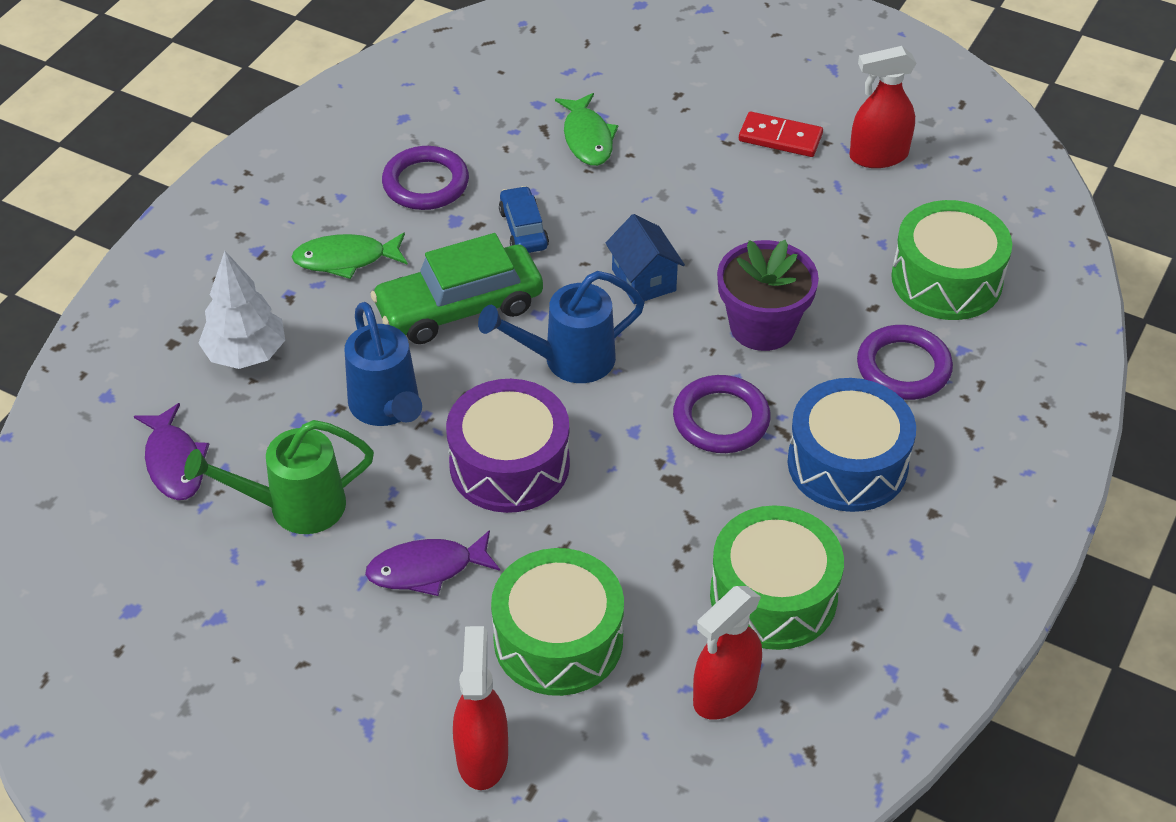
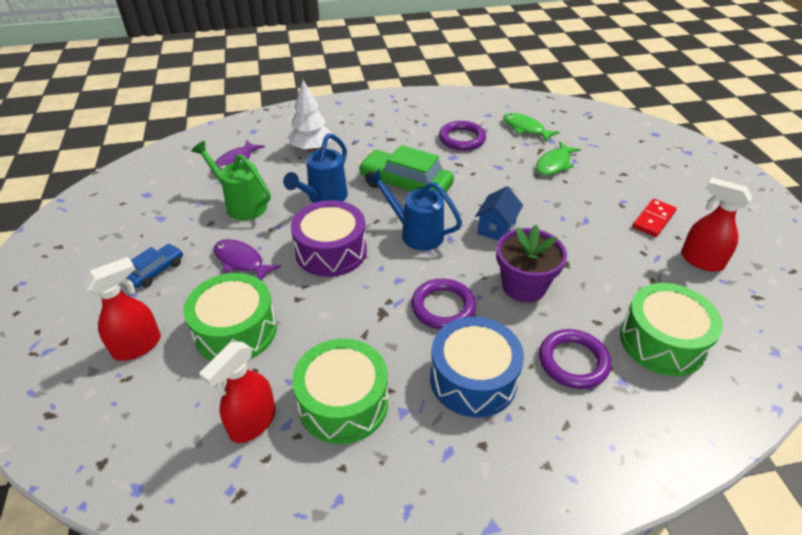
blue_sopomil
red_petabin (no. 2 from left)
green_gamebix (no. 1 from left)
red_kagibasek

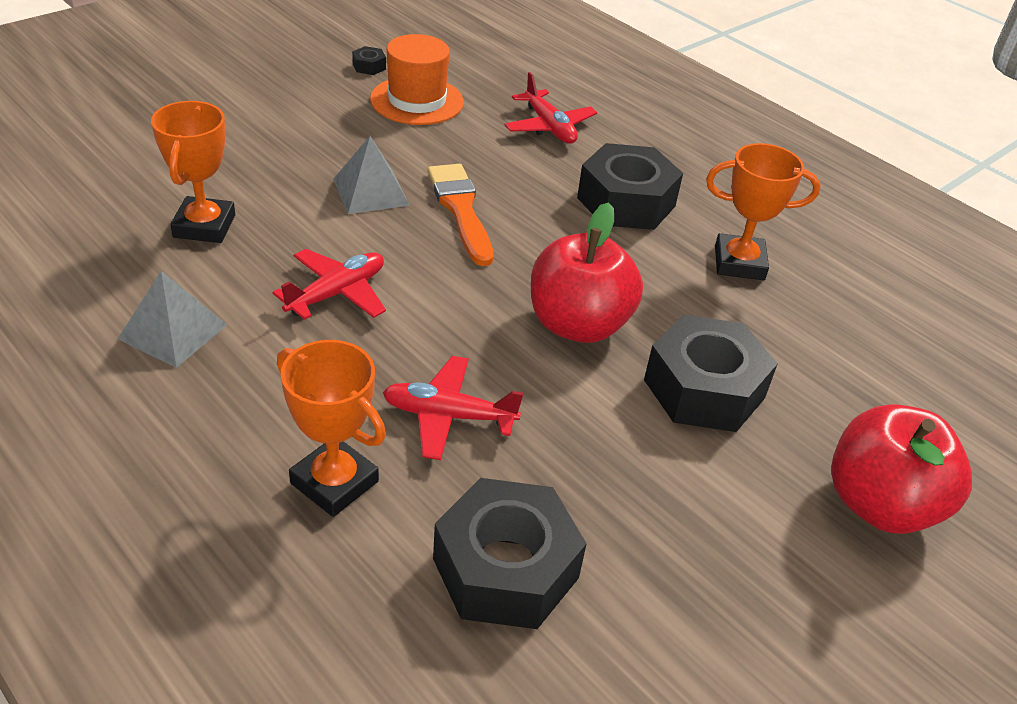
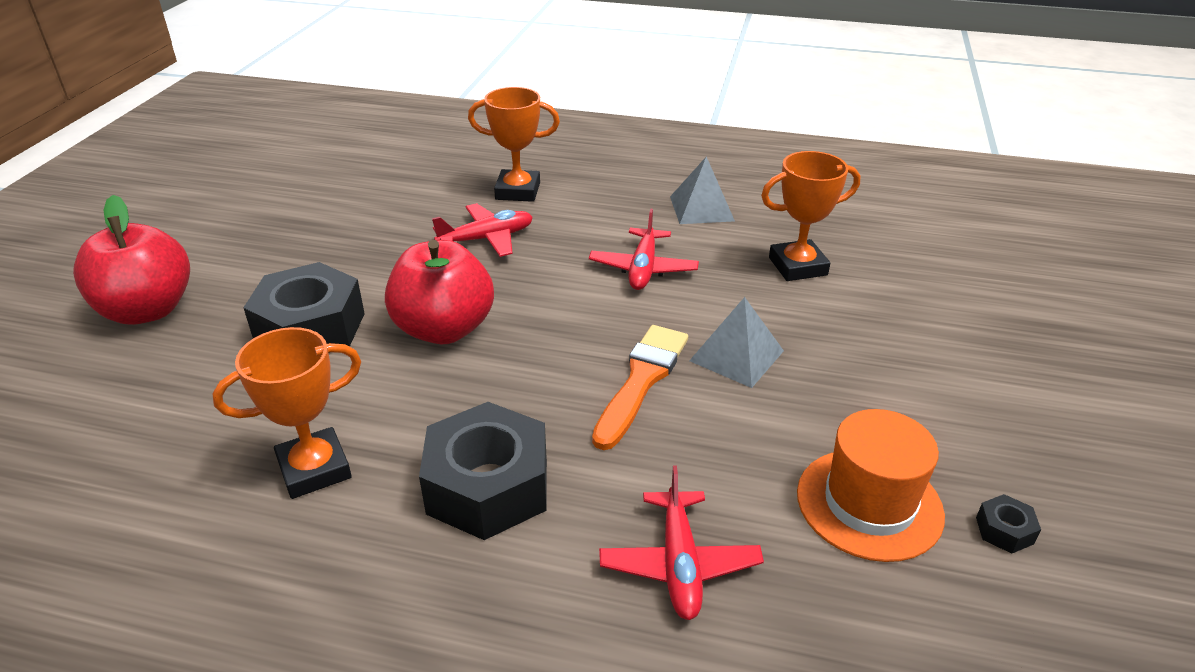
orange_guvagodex
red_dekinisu (no. 3 from left)
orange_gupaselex (no. 3 from left)
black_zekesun (no. 2 from left in the first image)

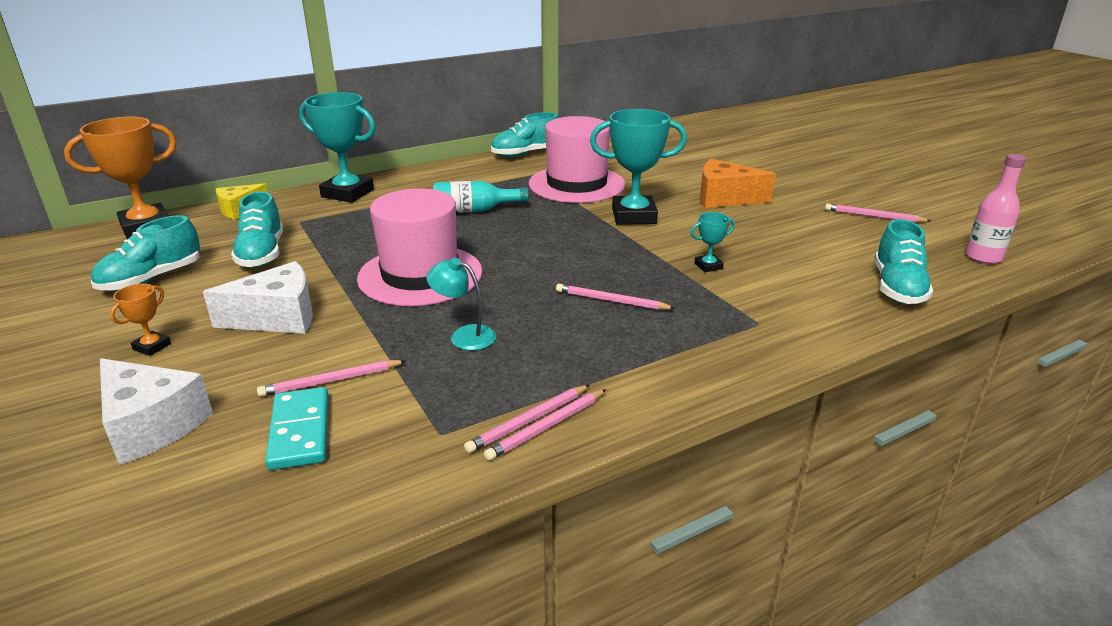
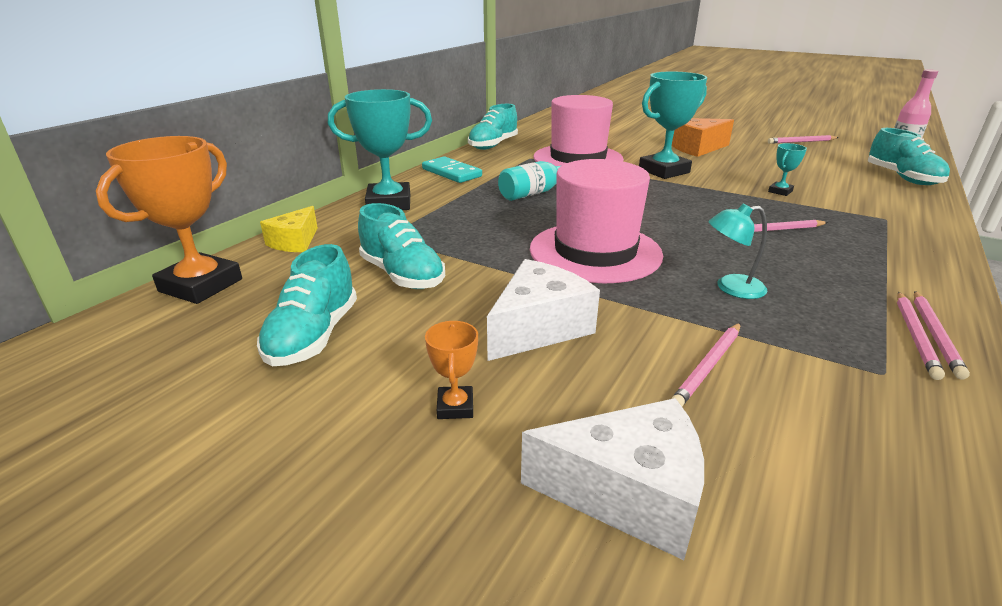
turquoise_kagibasek

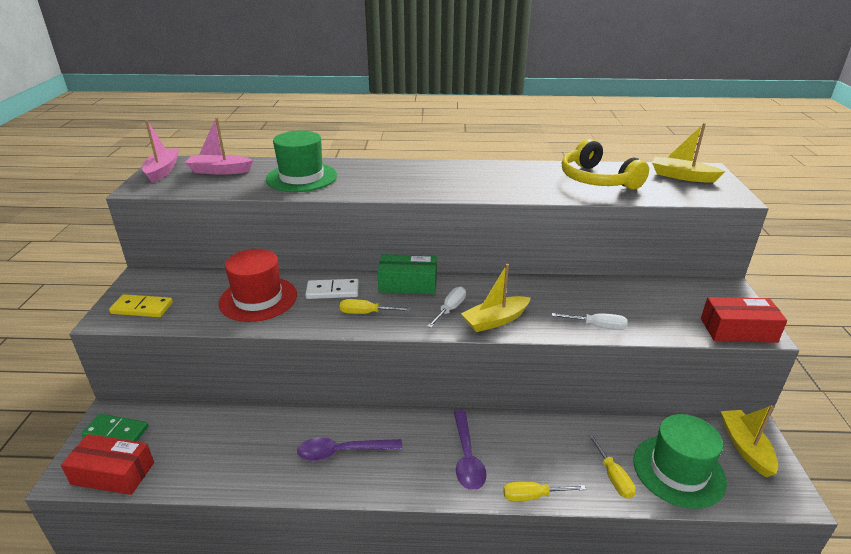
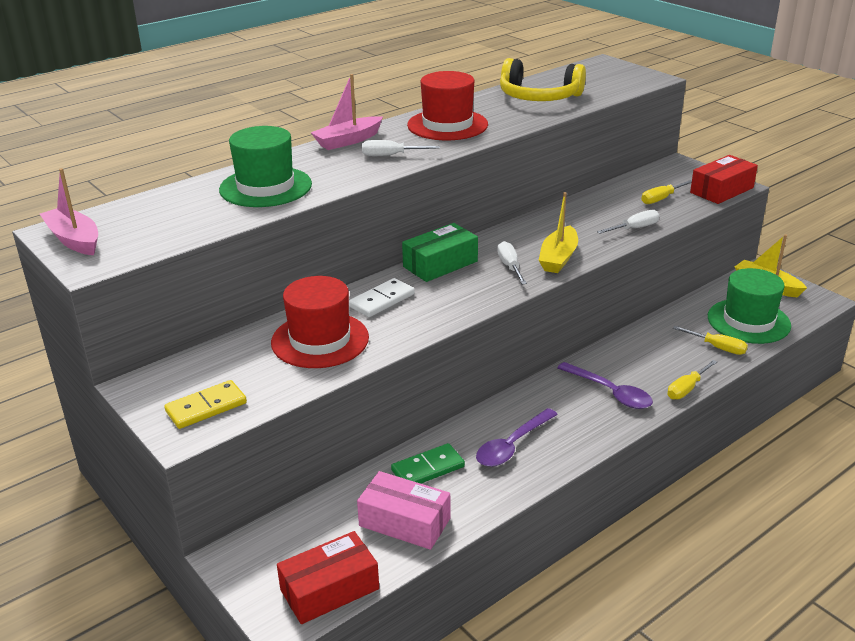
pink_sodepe (no. 2 from left)
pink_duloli
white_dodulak (no. 1 from left)
green_kagibasek
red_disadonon (no. 2 from left)
yellow_dodulak (no. 1 from left)
yellow_sodepe (no. 2 from left in the first image)

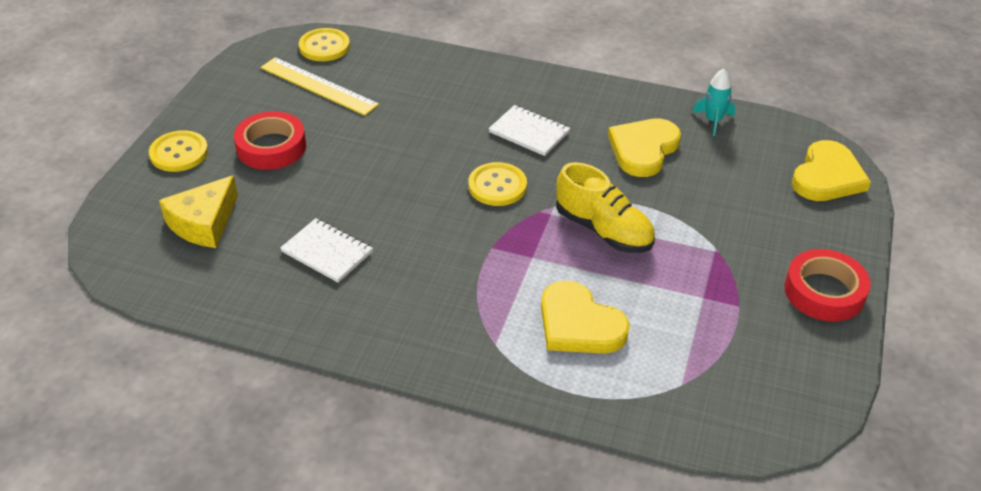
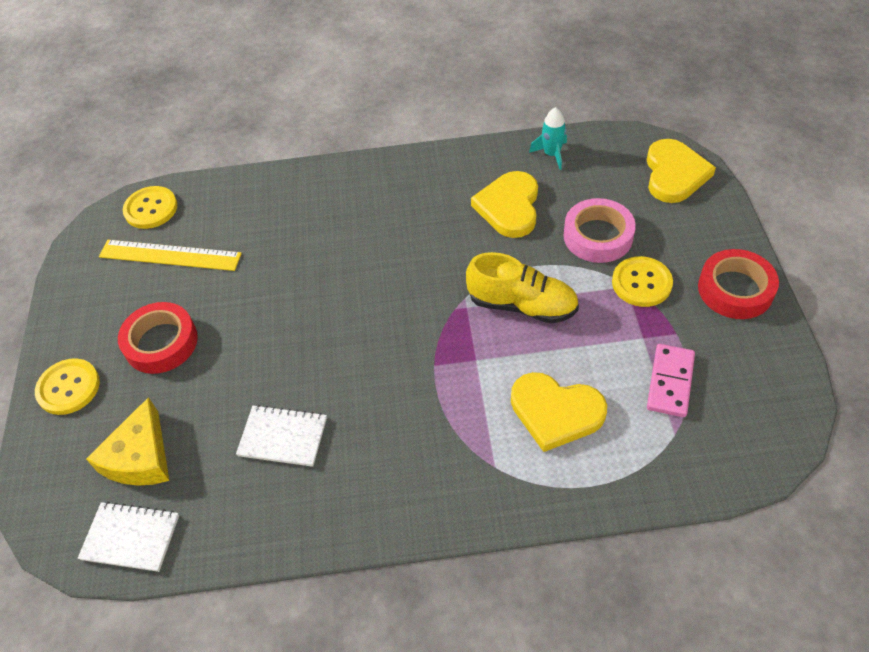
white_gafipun (no. 1 from left)
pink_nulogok
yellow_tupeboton (no. 3 from left)
pink_kagibasek

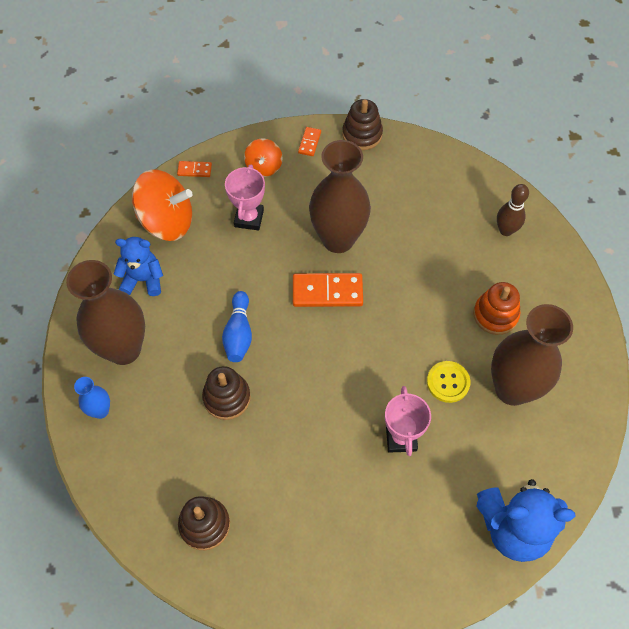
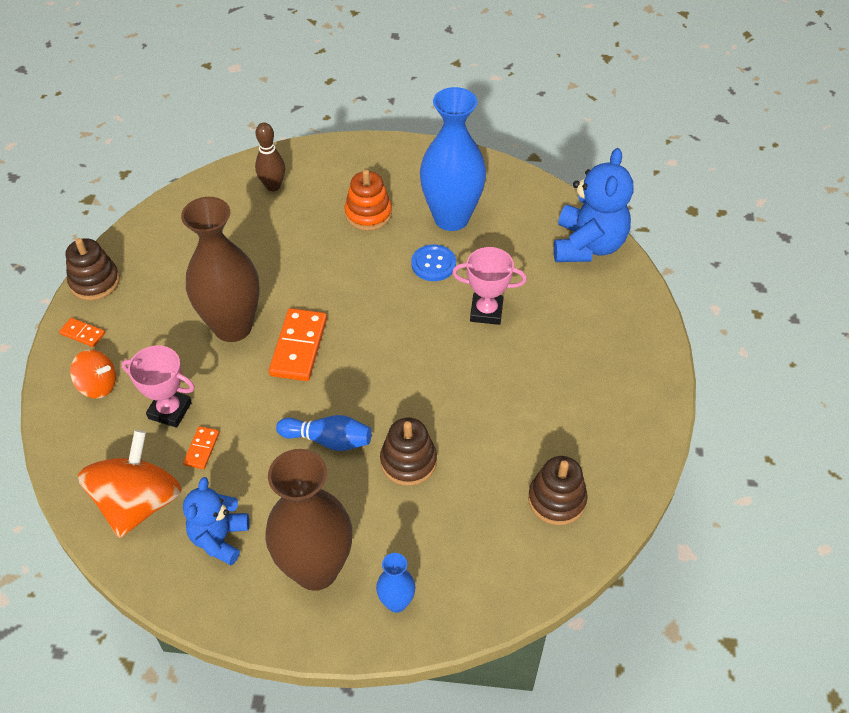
orange_kagibasek (no. 2 from left)
blue_tupeboton
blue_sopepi (no. 2 from left)

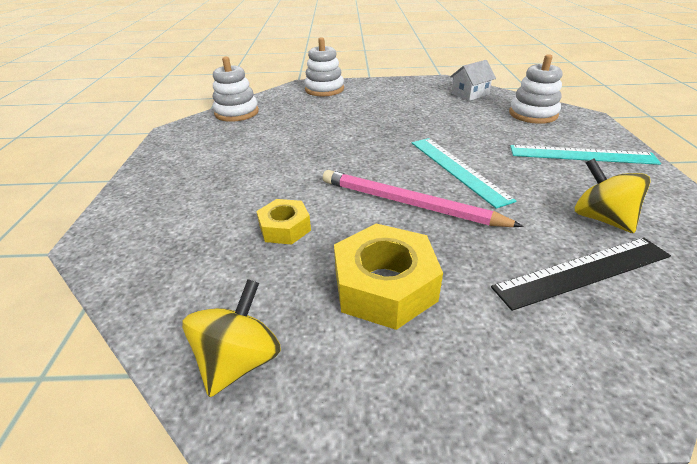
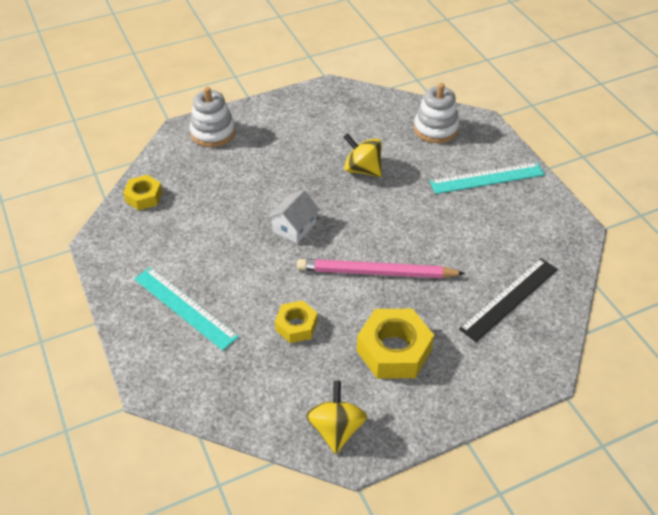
yellow_zekesun (no. 1 from left)
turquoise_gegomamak (no. 1 from left)
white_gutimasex
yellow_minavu (no. 2 from left)

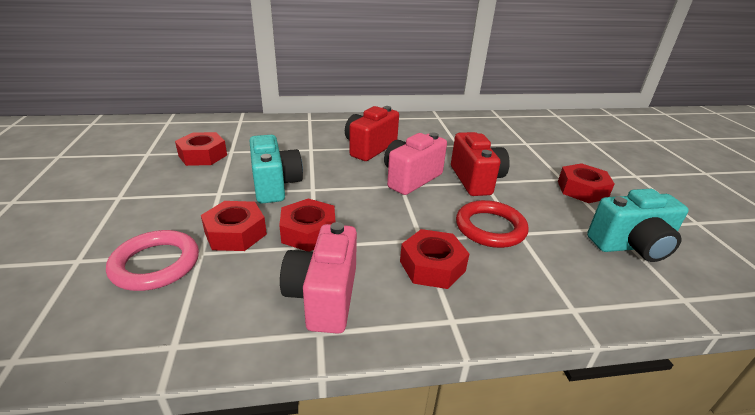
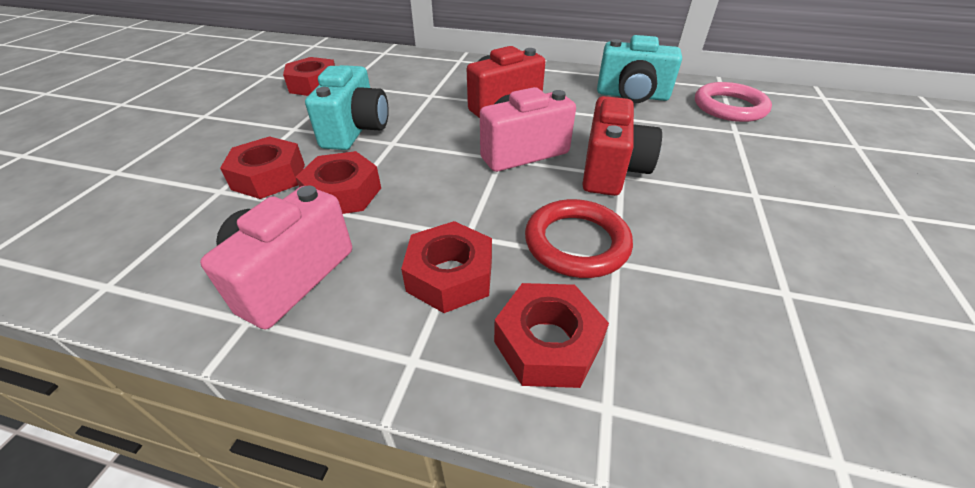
red_zekesun (no. 5 from left)
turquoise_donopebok (no. 2 from left)
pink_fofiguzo

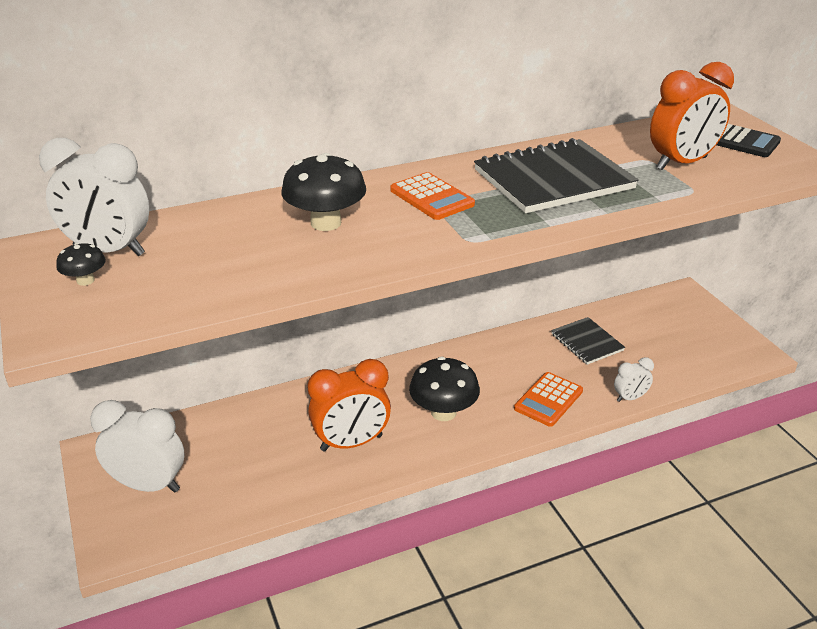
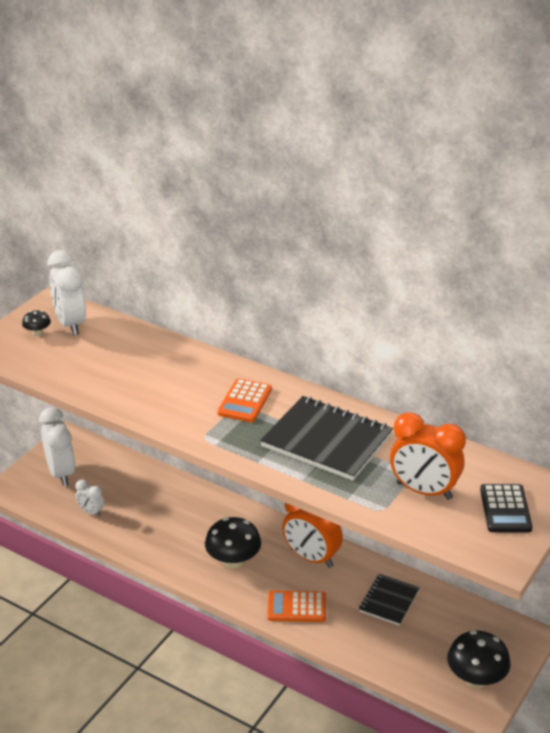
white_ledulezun (no. 3 from left)
orange_ledulezun (no. 1 from left)
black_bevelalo (no. 3 from left)

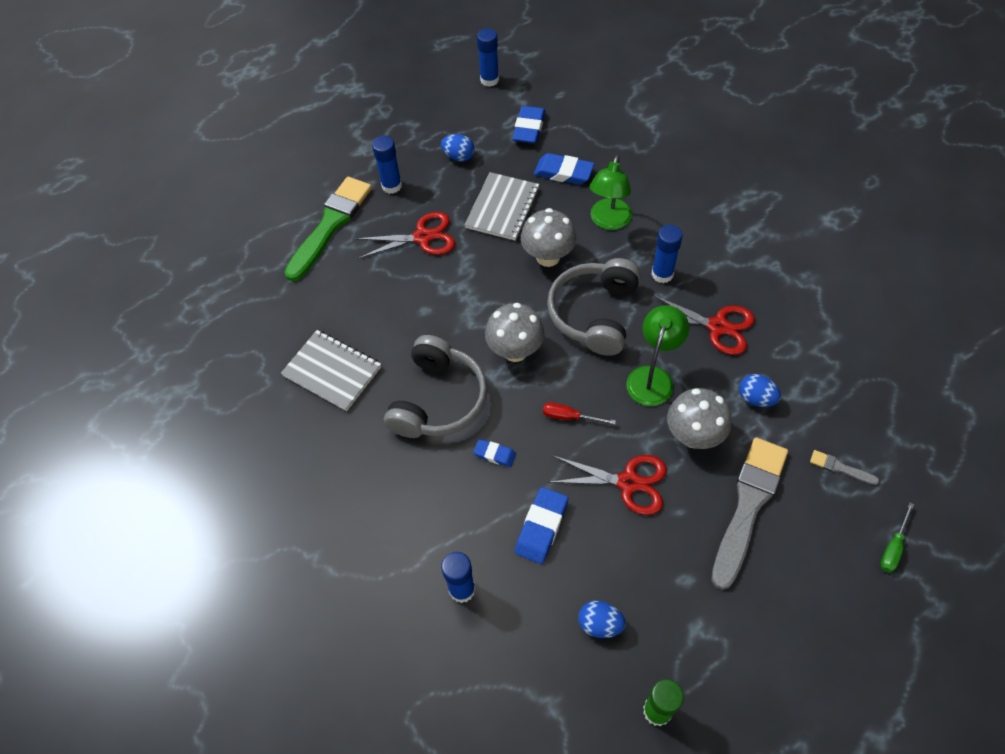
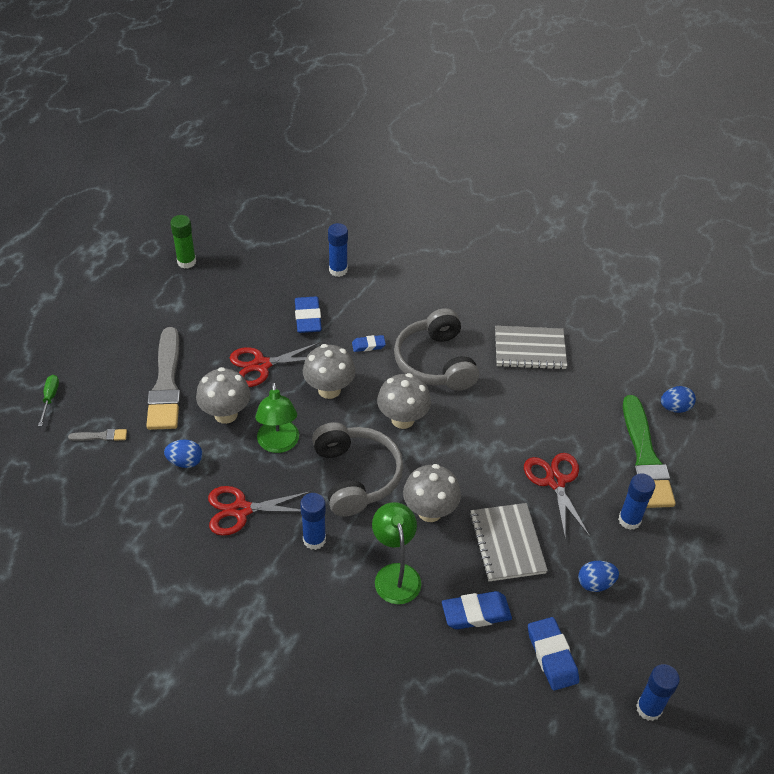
grey_bevelalo (no. 2 from left)
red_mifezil (no. 3 from left)
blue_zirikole (no. 3 from left)

